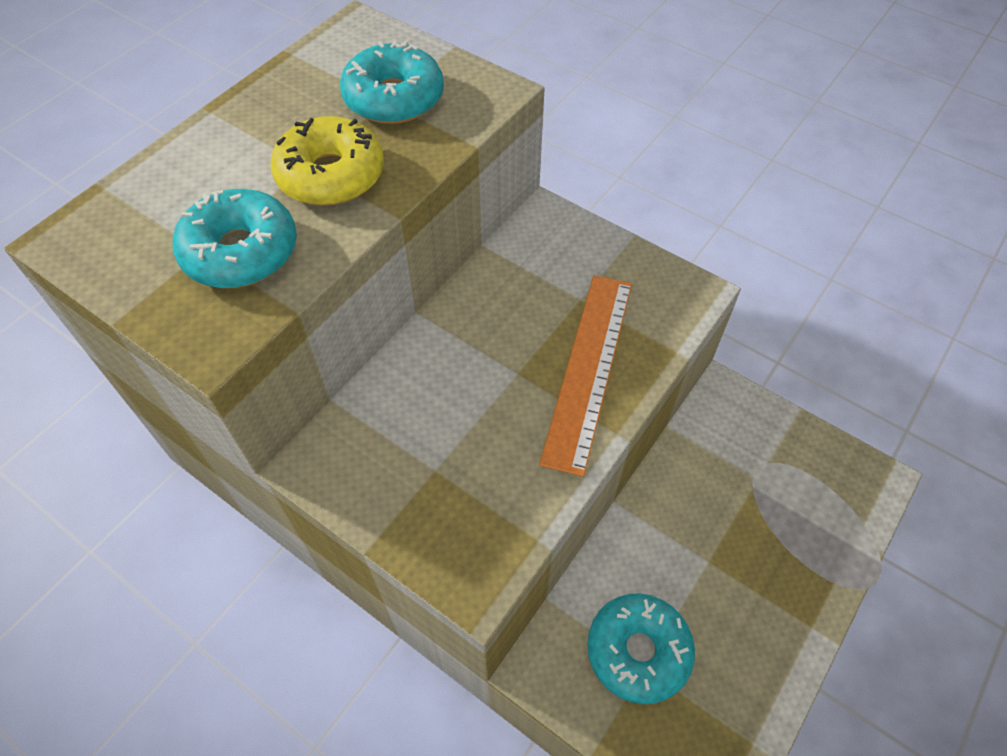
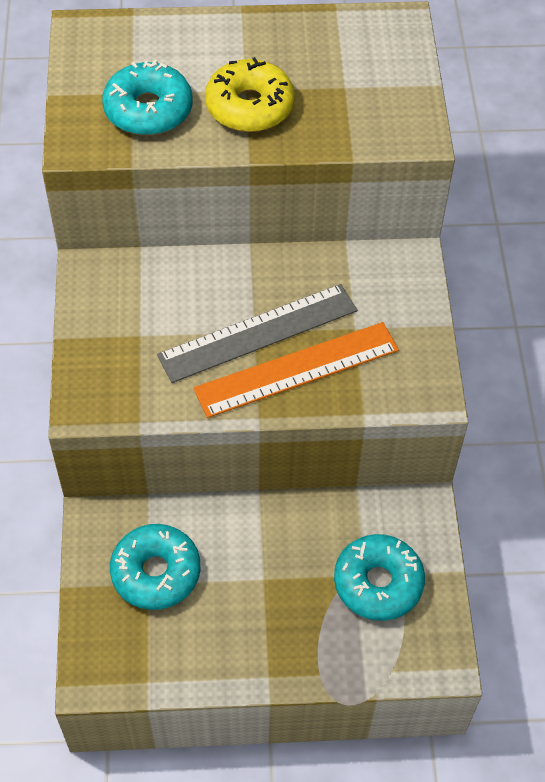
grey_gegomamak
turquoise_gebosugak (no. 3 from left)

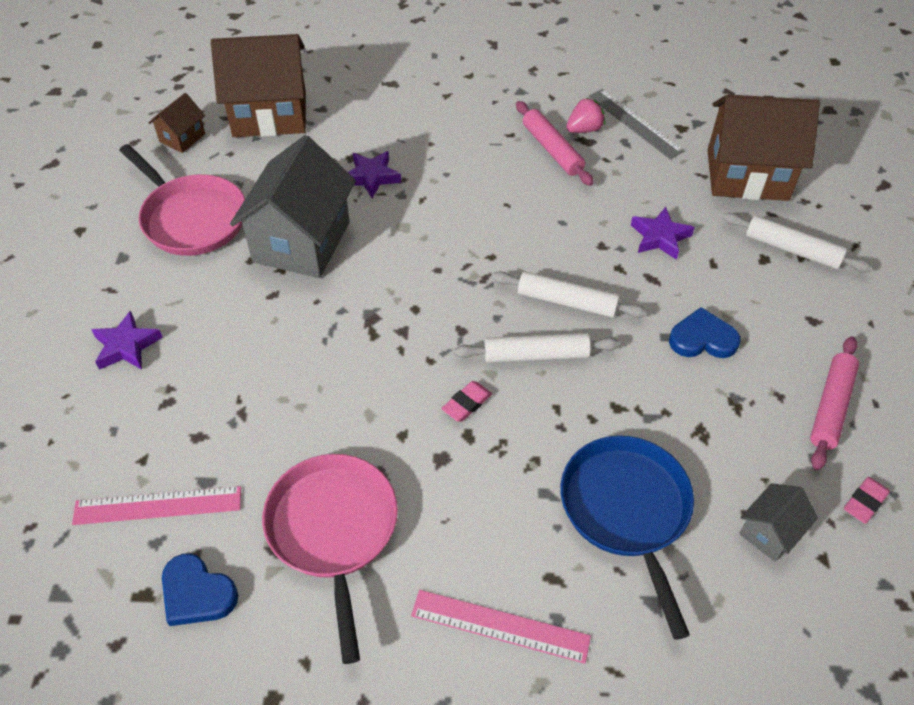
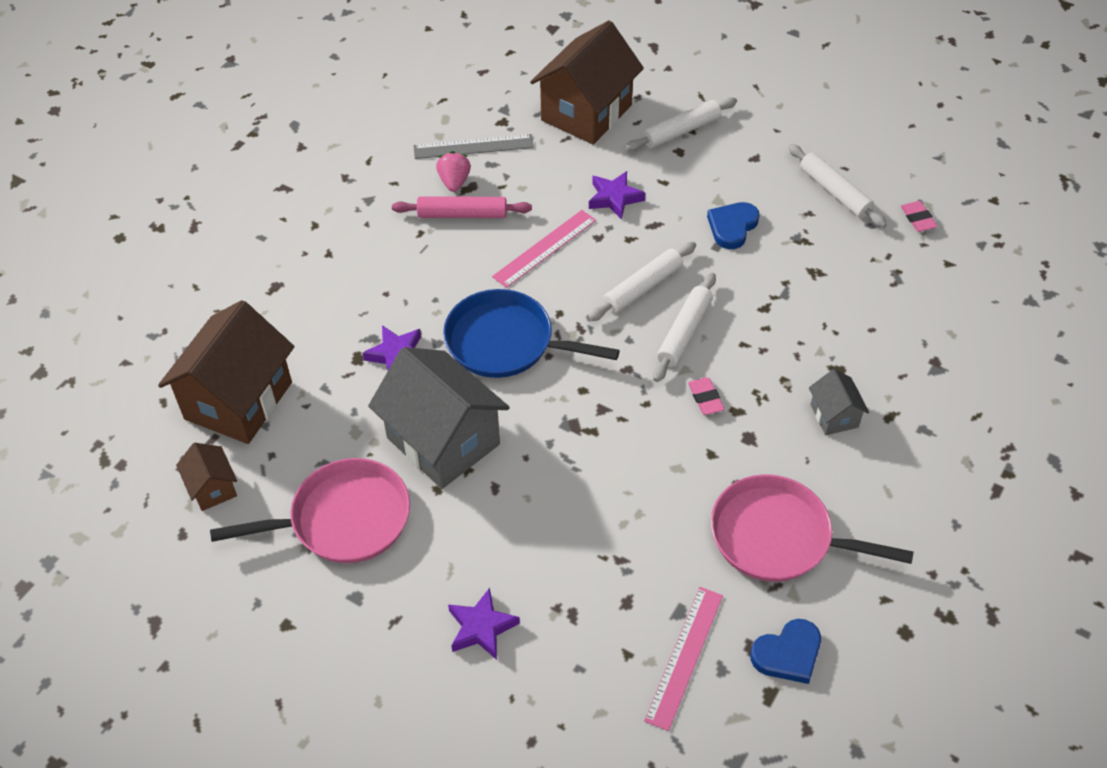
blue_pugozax
pink_gegomamak (no. 1 from left)
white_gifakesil (no. 4 from left)
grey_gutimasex (no. 2 from left)

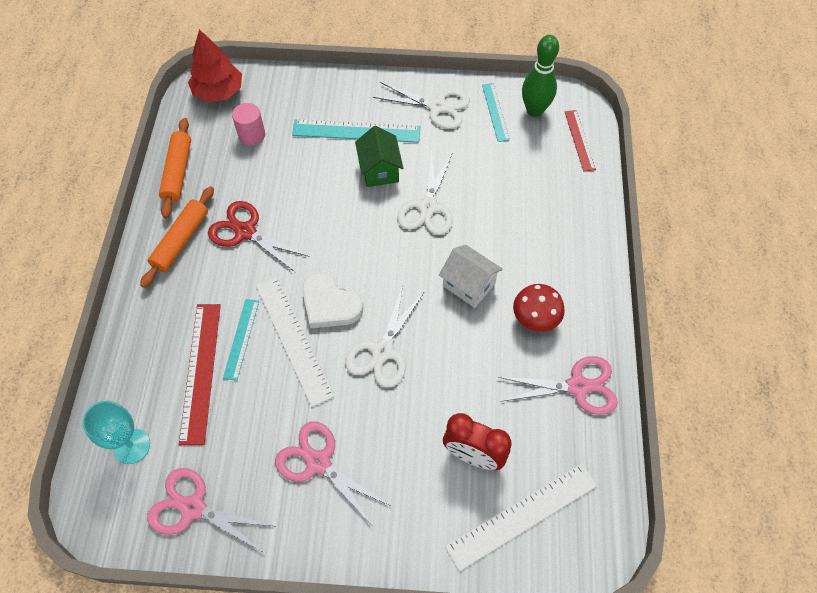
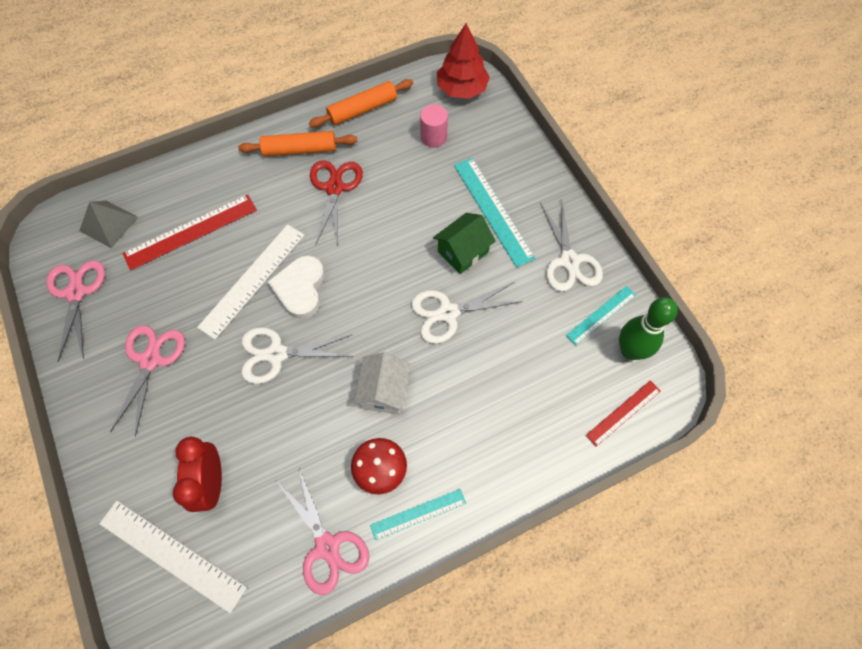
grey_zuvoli
turquoise_gegomamak (no. 1 from left)

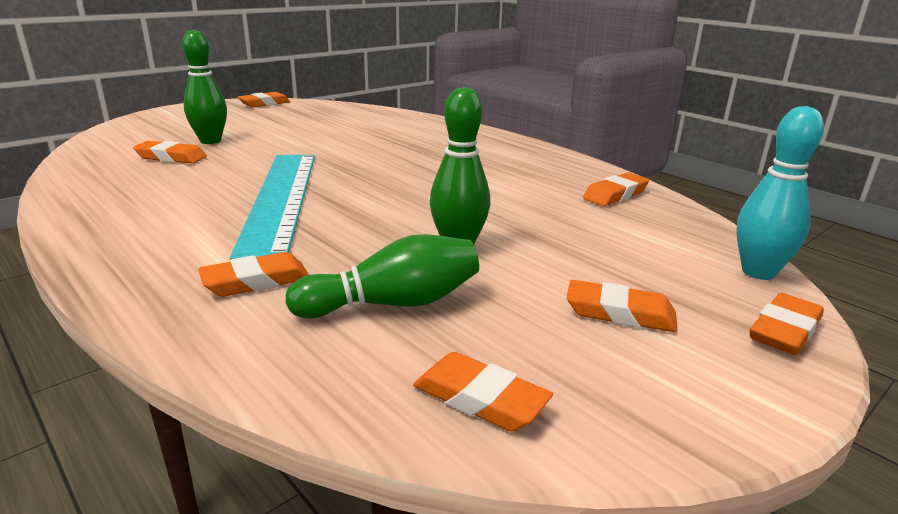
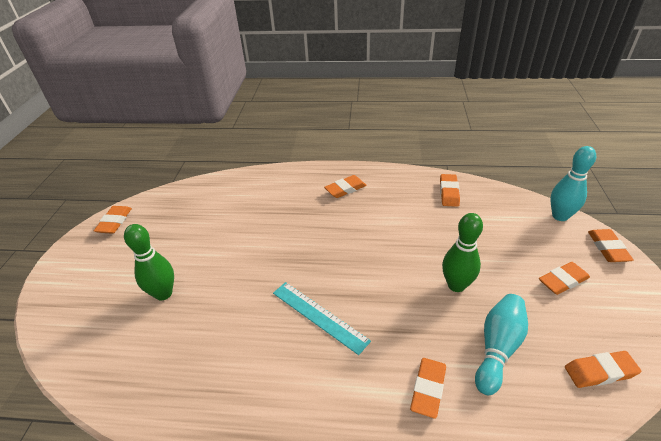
turquoise_gegomamak
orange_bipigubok (no. 2 from left)
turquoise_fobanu (no. 1 from left)

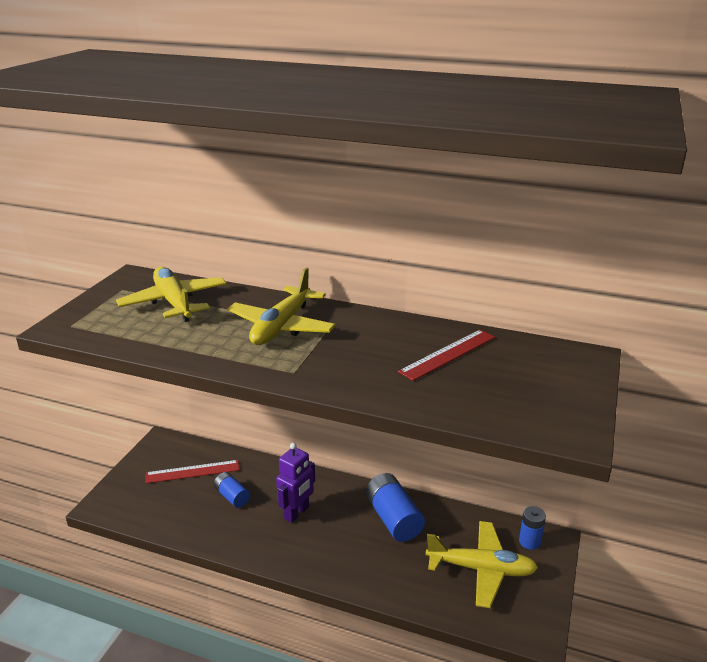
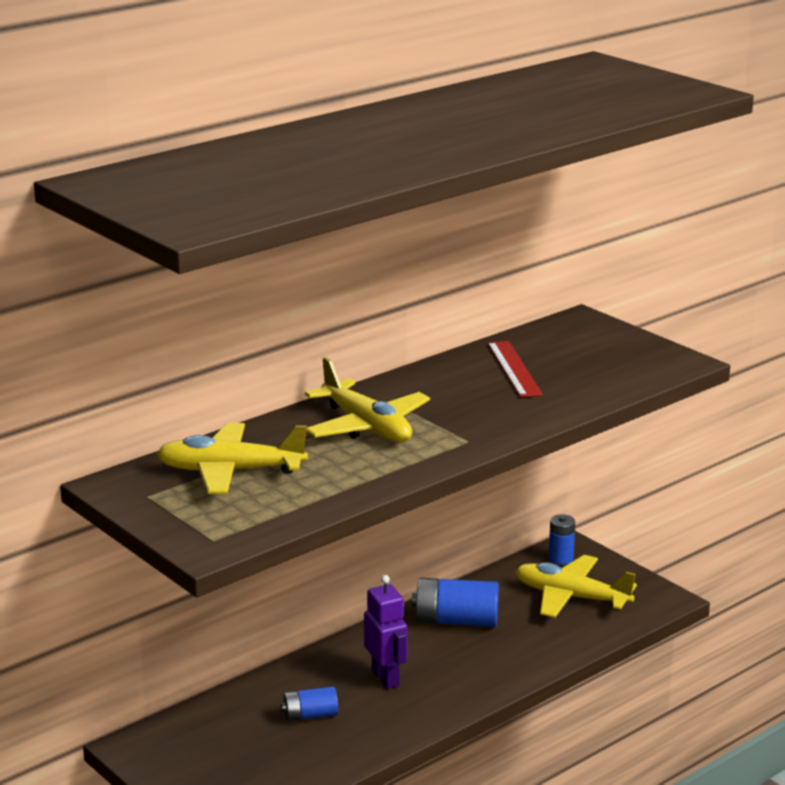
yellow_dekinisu (no. 3 from left)
red_gegomamak (no. 1 from left in the first image)

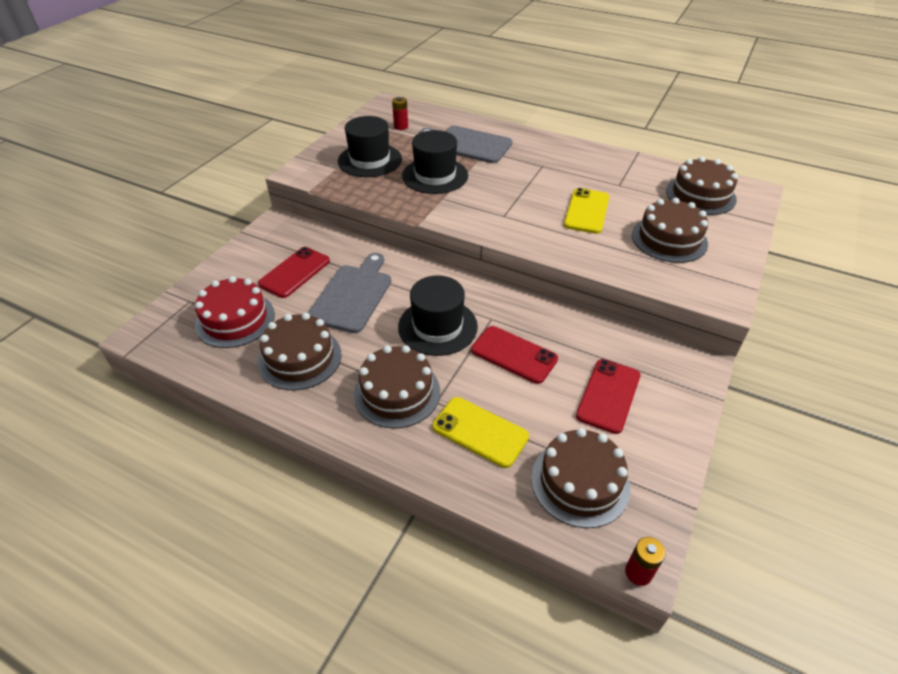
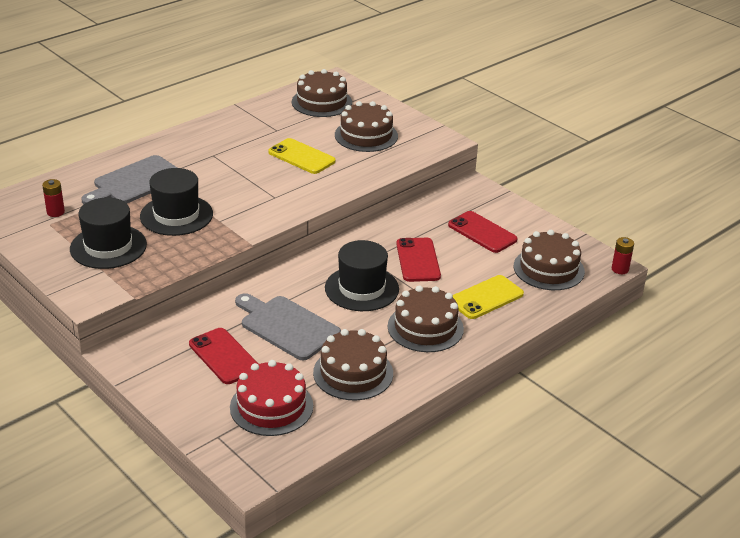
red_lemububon (no. 2 from left)

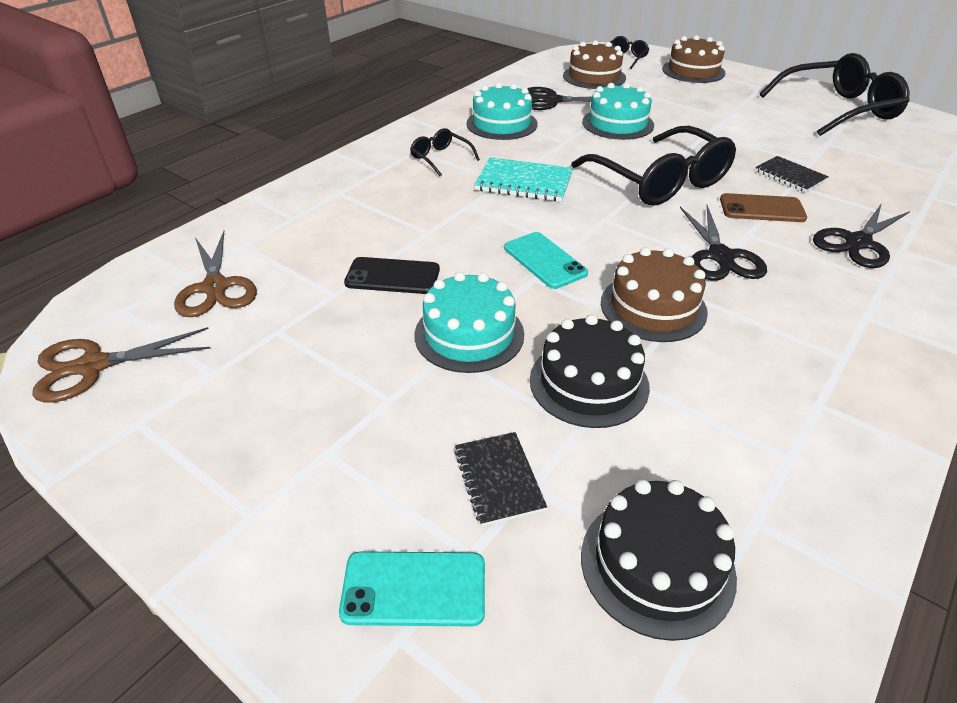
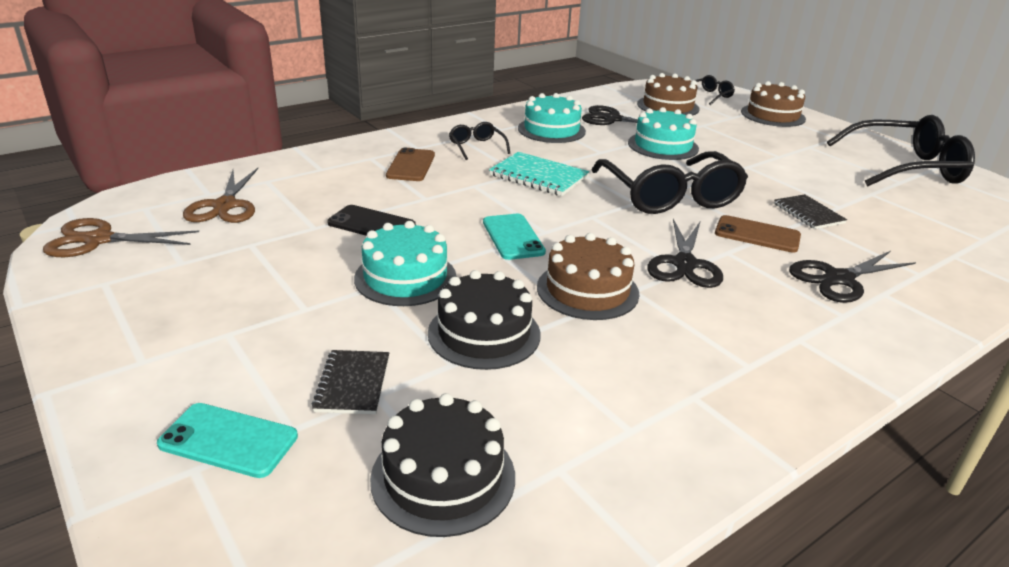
brown_lemububon (no. 1 from left)

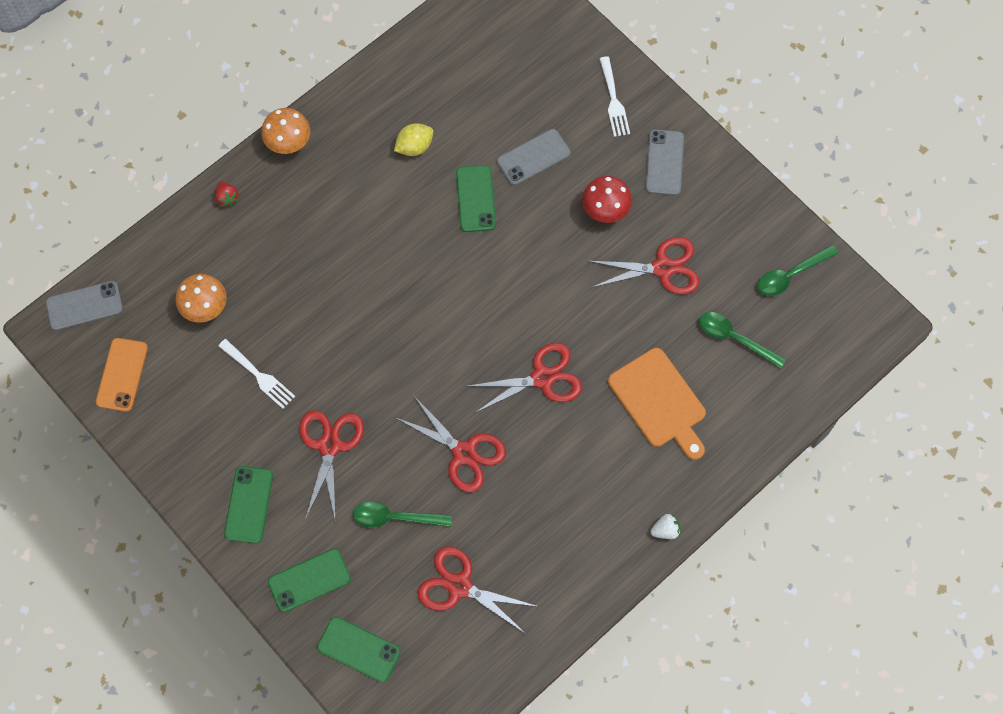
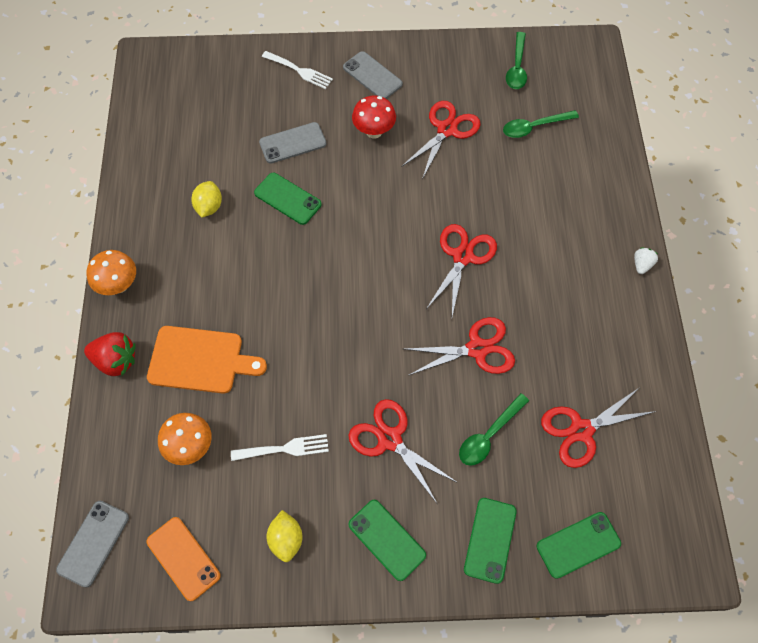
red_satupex
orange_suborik
grey_lemububon (no. 2 from left)
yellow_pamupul (no. 2 from left)

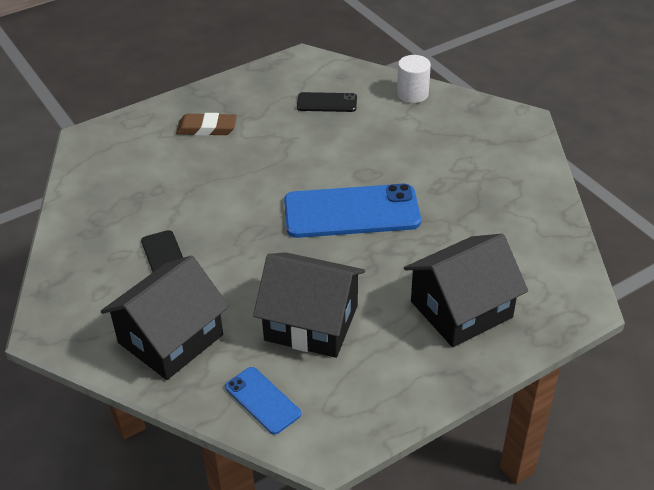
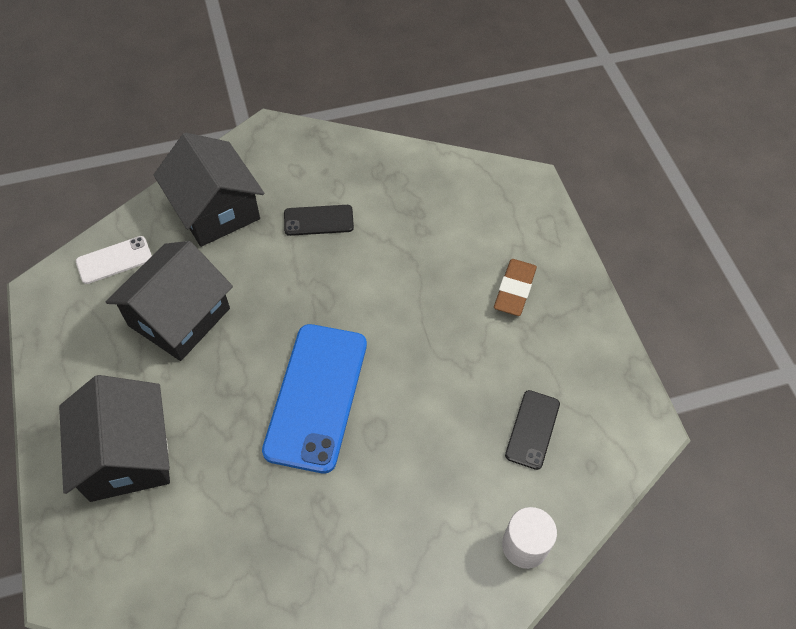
white_lemububon

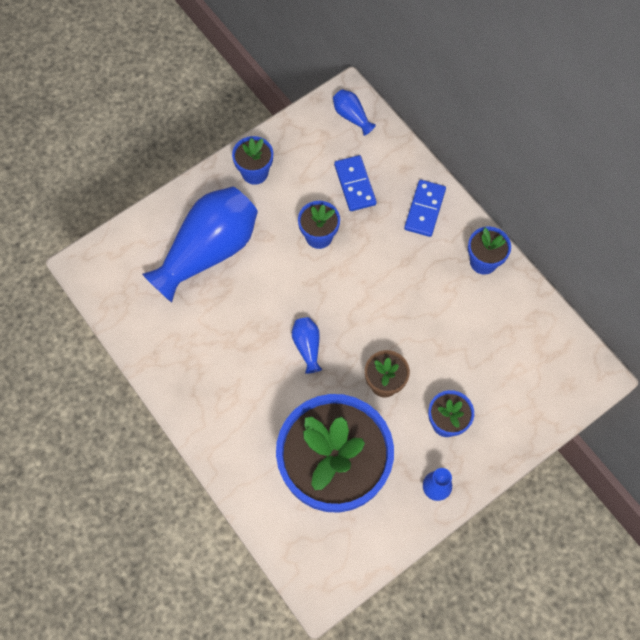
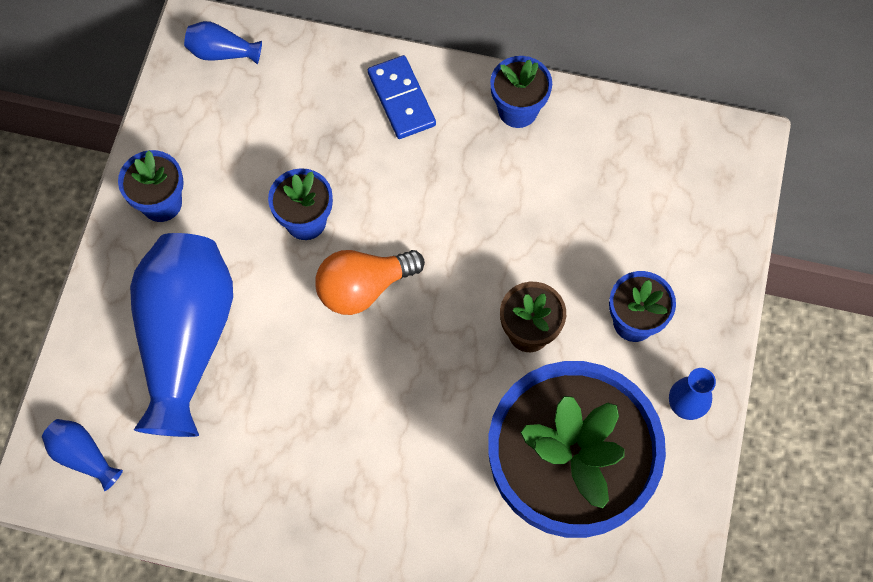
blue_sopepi (no. 1 from left)
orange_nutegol
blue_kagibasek (no. 1 from left in the first image)

